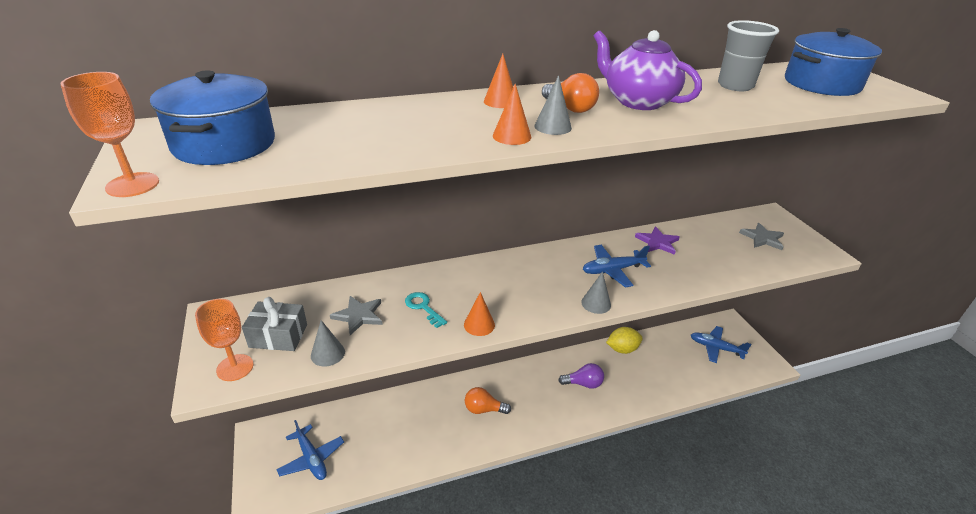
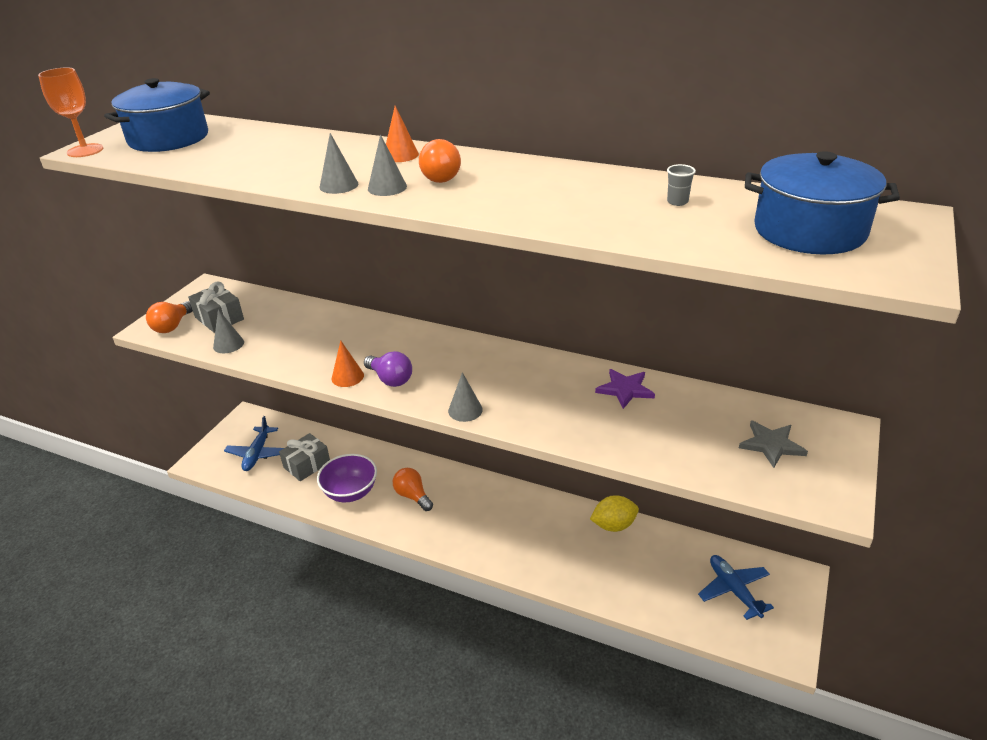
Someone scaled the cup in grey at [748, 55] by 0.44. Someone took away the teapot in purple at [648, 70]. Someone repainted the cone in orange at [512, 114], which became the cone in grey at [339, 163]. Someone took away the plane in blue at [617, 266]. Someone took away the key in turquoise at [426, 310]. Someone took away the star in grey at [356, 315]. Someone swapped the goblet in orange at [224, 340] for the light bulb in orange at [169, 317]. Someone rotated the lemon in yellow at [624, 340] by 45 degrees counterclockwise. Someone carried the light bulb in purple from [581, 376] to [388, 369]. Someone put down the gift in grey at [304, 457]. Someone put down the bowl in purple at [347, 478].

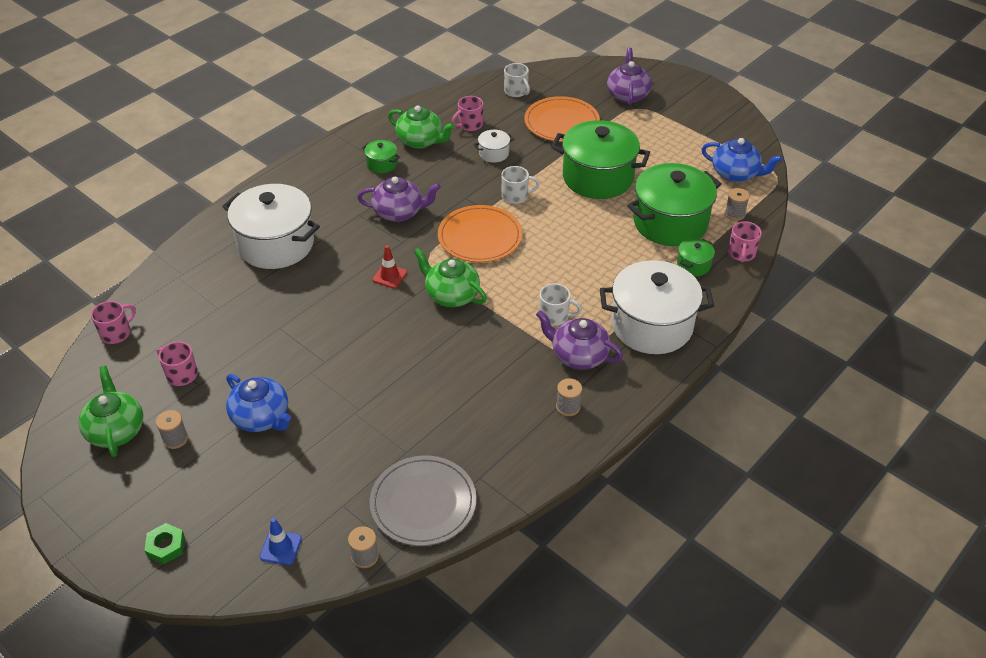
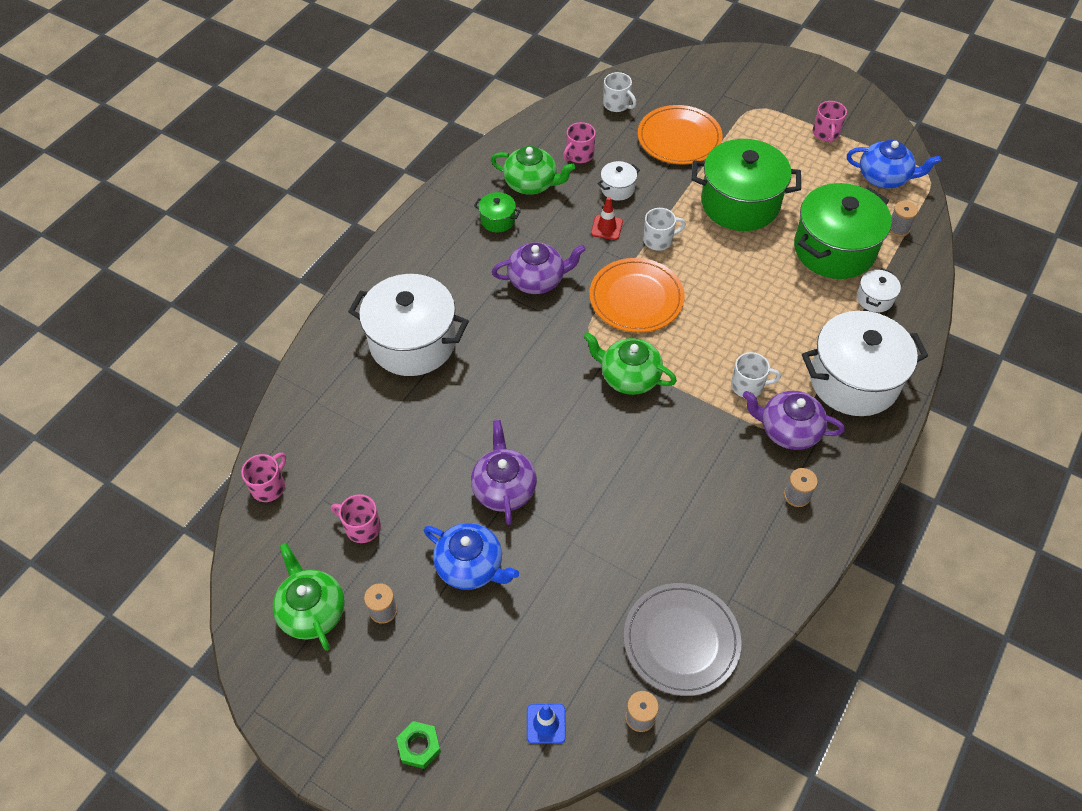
Someone carried the teapot in purple from [629, 77] to [504, 472]. Someone carried the mug in pink from [745, 242] to [830, 122]. Someone repainted the pot in green at [696, 257], which became the pot in white at [879, 290]. Someone carried the traffic cone in red from [389, 266] to [607, 218].

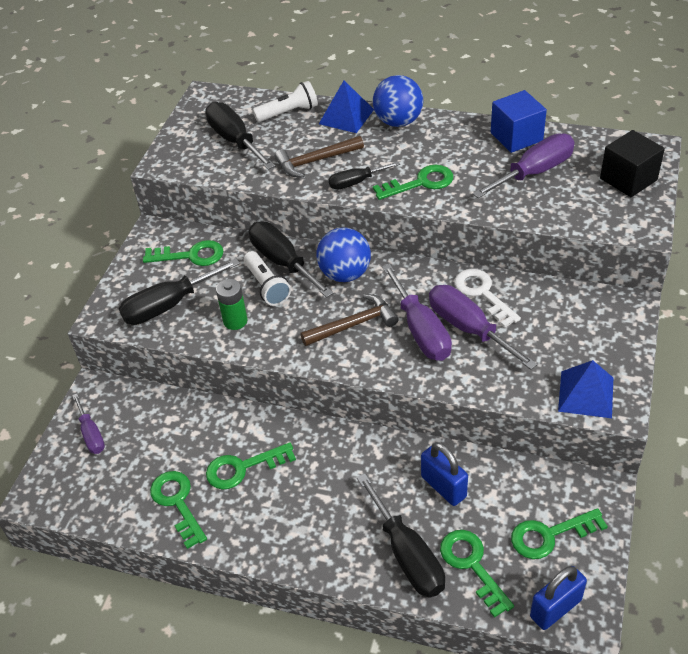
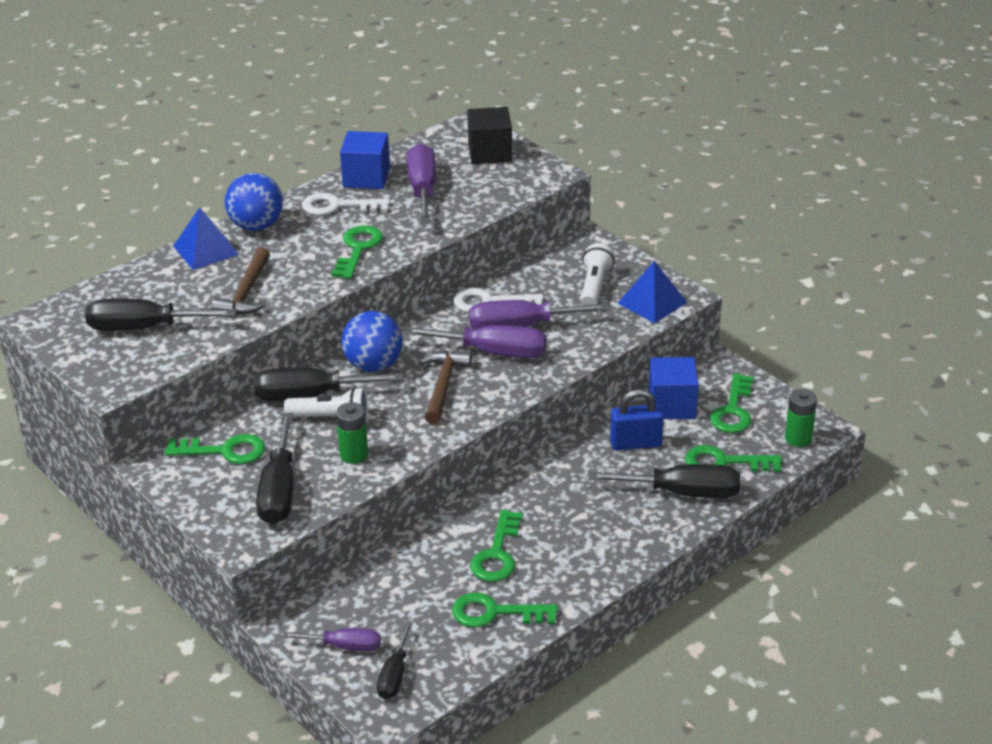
Someone carried the flashlight in white from [285, 101] to [598, 274]. Someone carried the screwdriver in black from [364, 175] to [395, 661]. Someone rotated the key in green at [183, 253] by 60 degrees clockwise. Someone swapped the padlock in blue at [558, 598] for the battery in green at [801, 418]. Someone put down the key in white at [346, 204]. Someone put down the cube in blue at [674, 388].

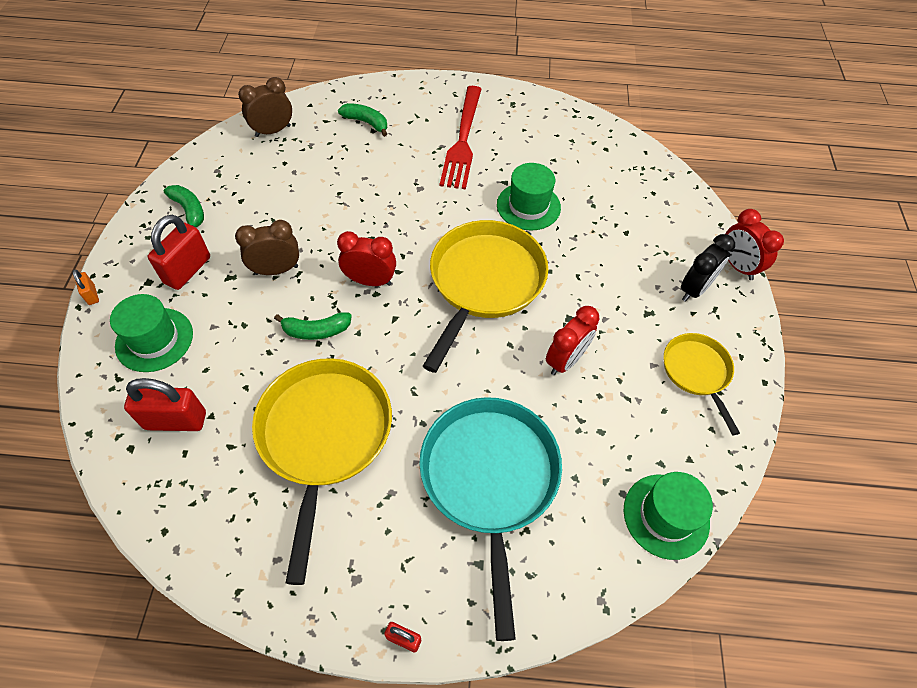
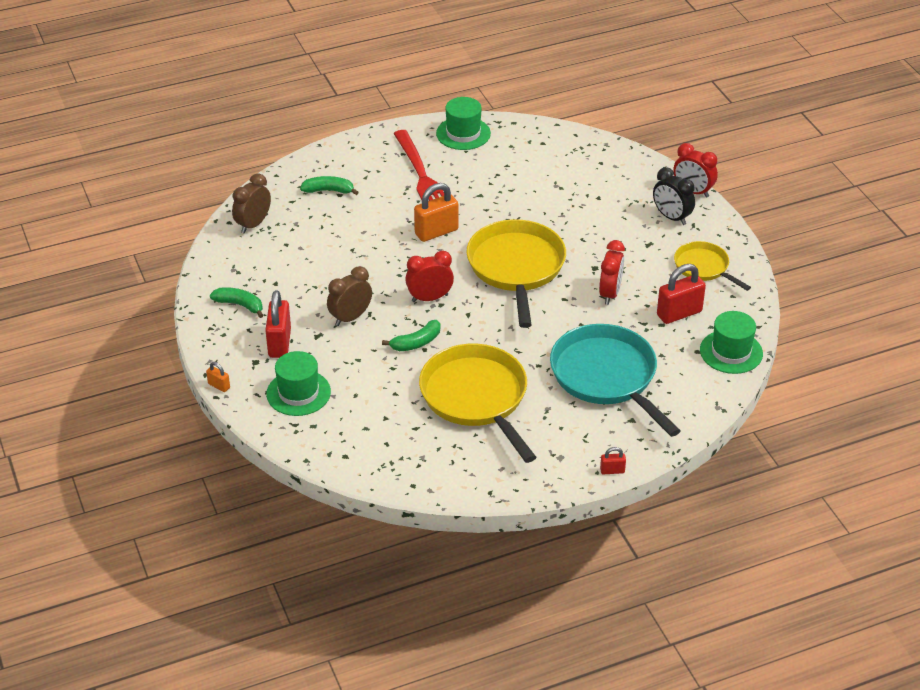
Someone carried the hat in green from [529, 197] to [463, 123]. Someone rotated the clock in black at [708, 268] by 120 degrees clockwise. Someone carried the padlock in red from [165, 404] to [681, 294]. Someone put down the padlock in orange at [436, 212].

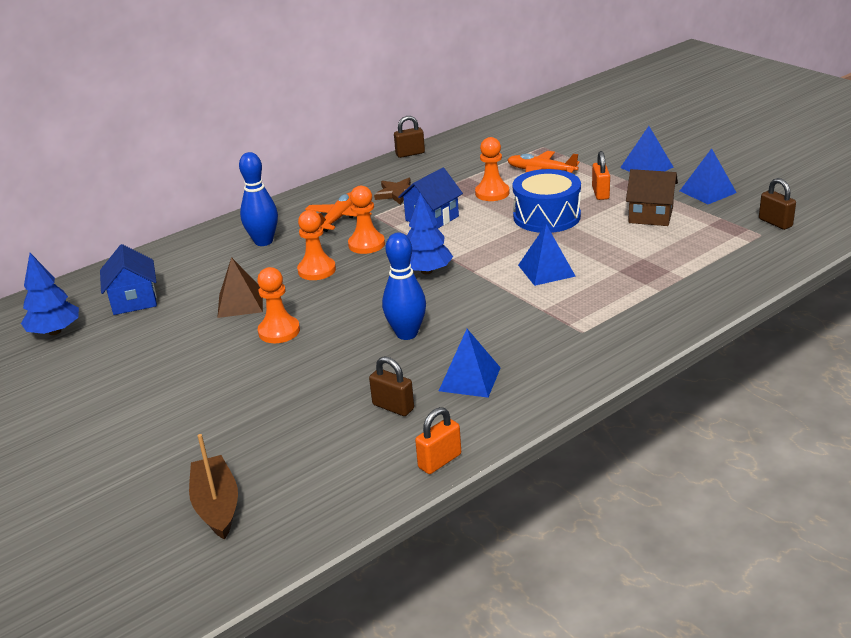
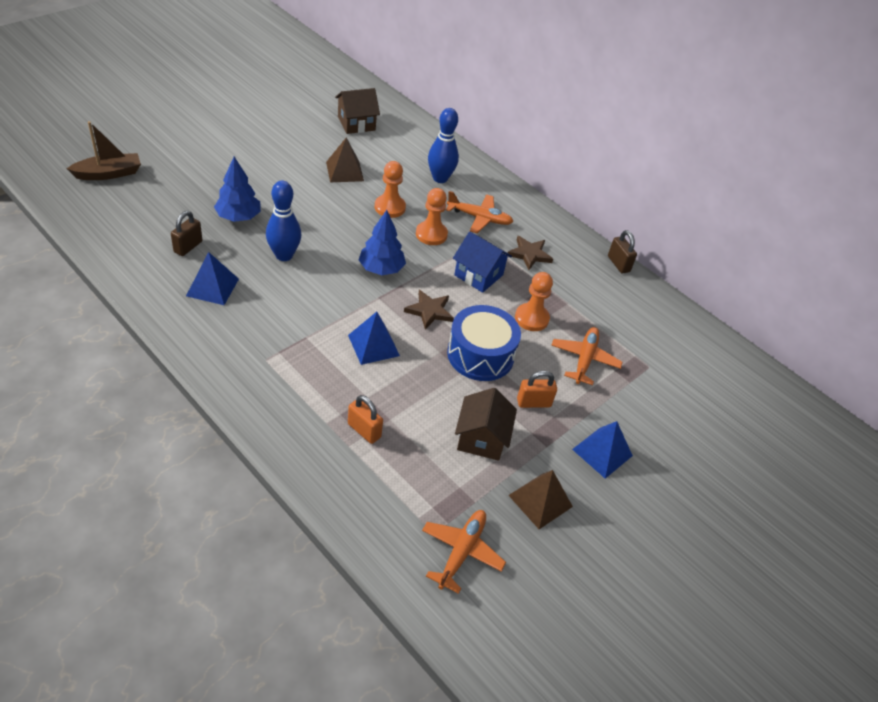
Someone repainted the pyramid in blue at [708, 176], which became the pyramid in brown at [540, 499]. Someone swapped the padlock in brown at [777, 204] for the plane in orange at [464, 552]. Someone repainted the house in blue at [128, 279], which became the house in brown at [357, 111]. Someone carried the tree in blue from [50, 294] to [237, 189]. Someone took away the pawn in orange at [278, 305]. Someone carried the padlock in orange from [438, 440] to [365, 419]. Someone put down the star in brown at [429, 310].

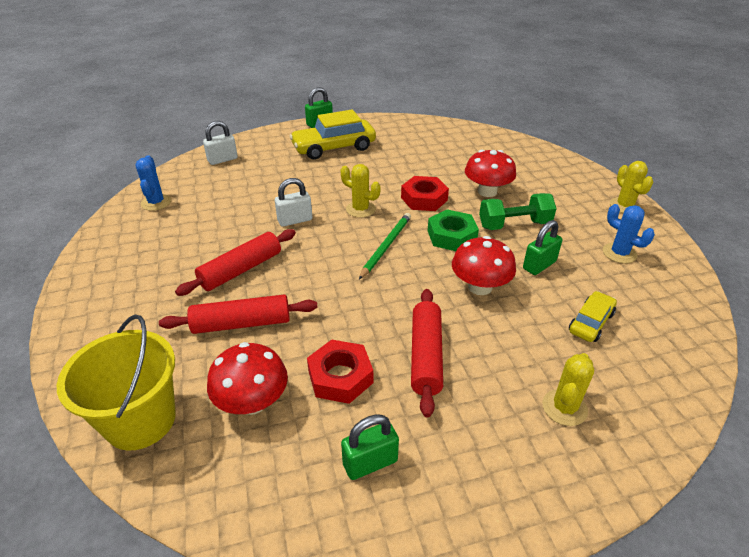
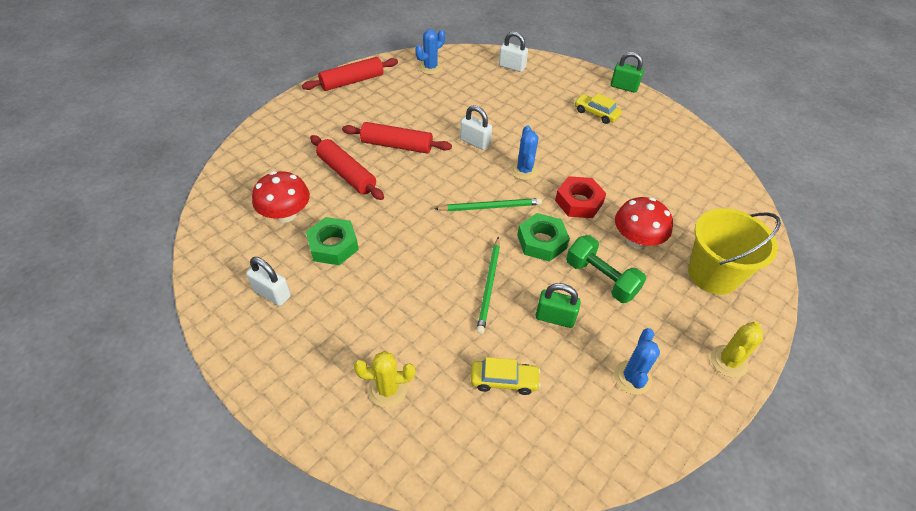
Someone scaled the car in yellow at [333, 134] by 0.55. Someone repainted the cactus in yellow at [360, 191], which became the cactus in blue at [524, 152]. Someone swapped the mushroom in red at [484, 265] for the pencil in green at [488, 285]. Someone carried the rolling pin in red from [427, 353] to [350, 74]. Someone carried the bucket in yellow from [116, 382] to [734, 251]. Someone repainted the nut in red at [340, 372], which became the nut in green at [332, 241]. Someone repainted the padlock in green at [370, 447], which became the padlock in white at [268, 281].

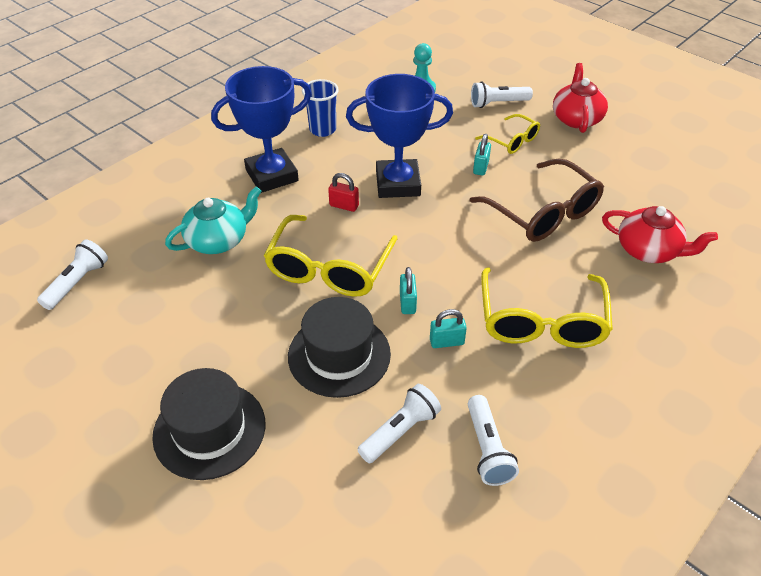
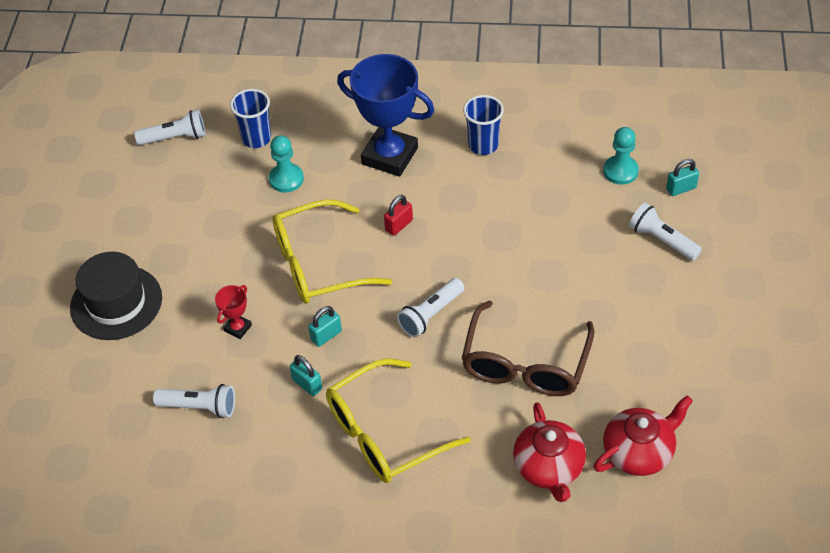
Someone carried the teapot in red from [580, 98] to [643, 435]. Someone took away the trophy in blue at [399, 136]. Someone took away the glasses in yellow at [507, 134]. Someone carried the padlock in turquoise from [482, 155] to [682, 177]. Someone rotated the padlock in red at [343, 192] by 60 degrees clockwise. Someone swapped the teapot in turquoise at [213, 220] for the pawn in turquoise at [286, 164]. Someone swapped the hat in black at [339, 347] for the trophy in red at [233, 312]. Someone carried the flashlight in white from [493, 440] to [430, 308]. Someone put down the cup in blue at [250, 118].

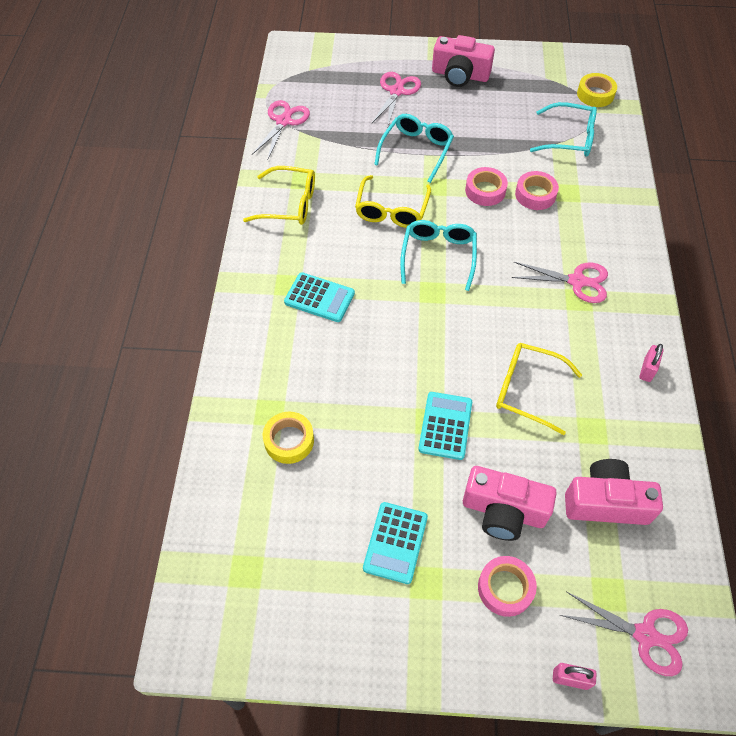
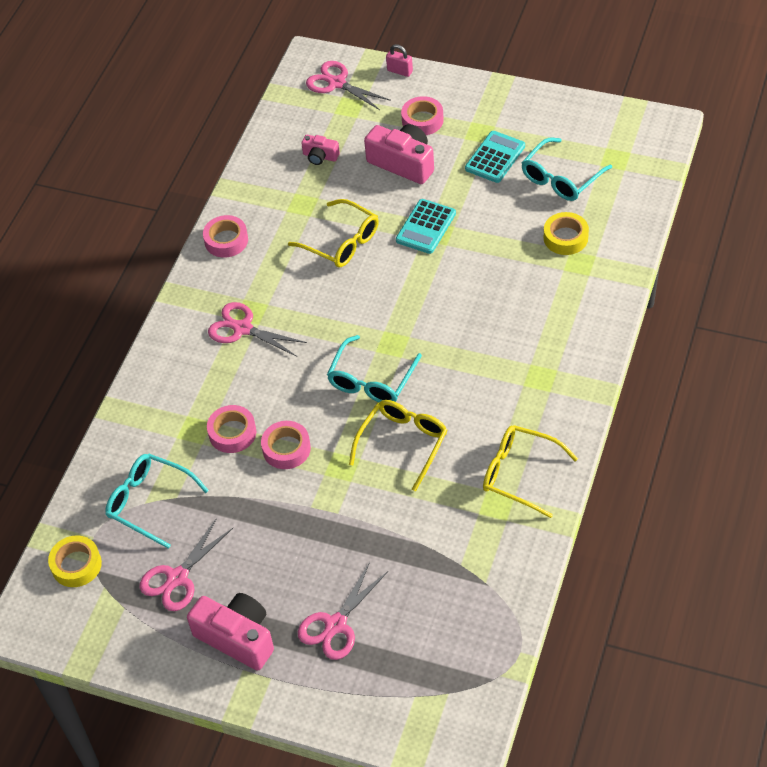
Someone carried the scissors in pink from [281, 130] to [186, 564]. Someone carried the glasses in turquoise from [414, 148] to [567, 169]. Someone took away the calculator in turquoise at [319, 297]. Someone swapped the padlock in pink at [651, 363] for the tape in pink at [225, 236]. Someone scaled the camera in pink at [614, 492] by 0.53.

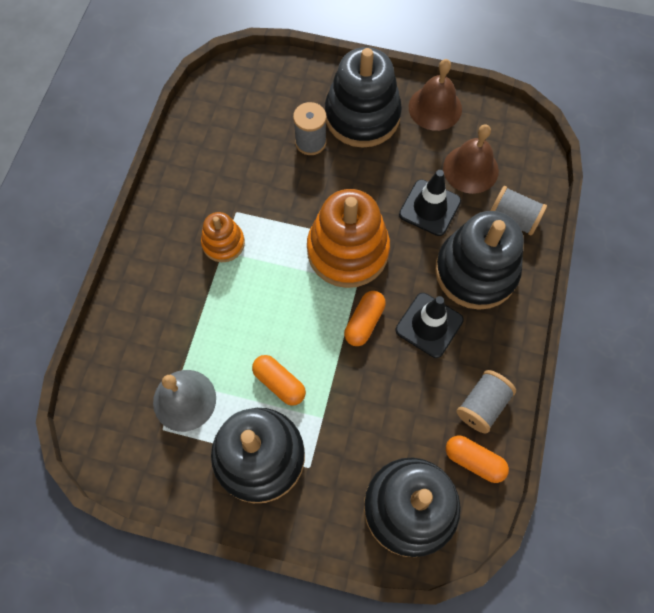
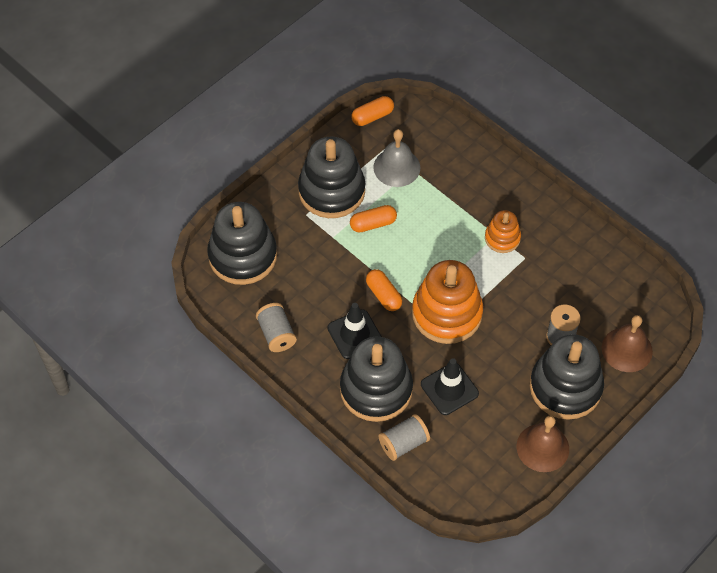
Someone carried the bell in brown from [471, 159] to [627, 343]. Someone carried the capsule in orange from [477, 459] to [372, 111].

